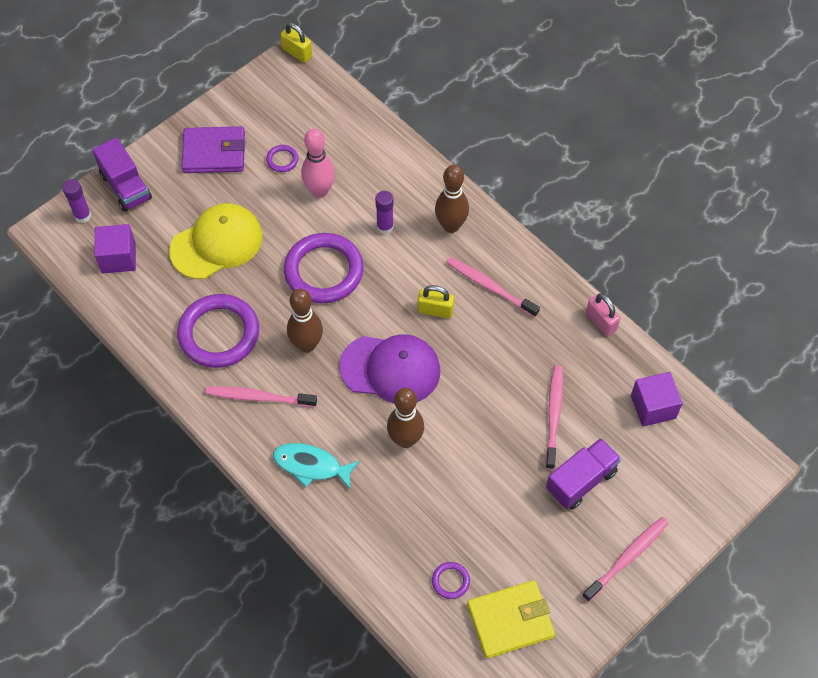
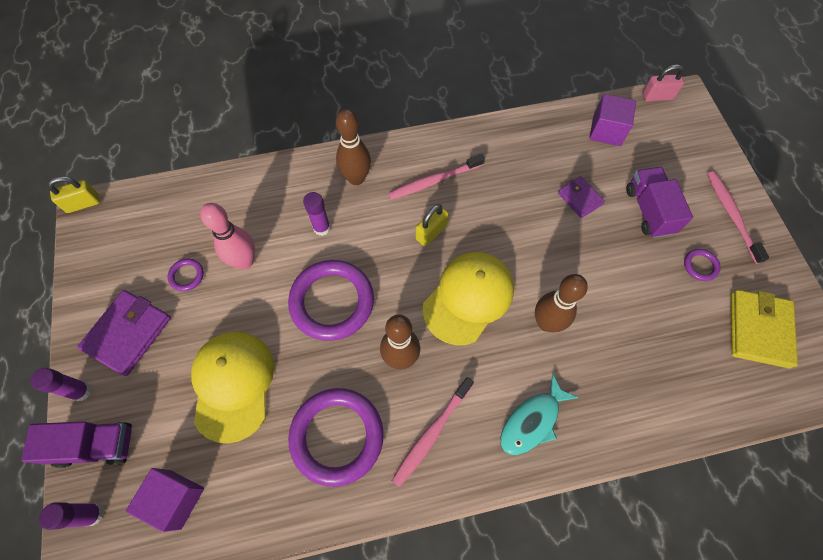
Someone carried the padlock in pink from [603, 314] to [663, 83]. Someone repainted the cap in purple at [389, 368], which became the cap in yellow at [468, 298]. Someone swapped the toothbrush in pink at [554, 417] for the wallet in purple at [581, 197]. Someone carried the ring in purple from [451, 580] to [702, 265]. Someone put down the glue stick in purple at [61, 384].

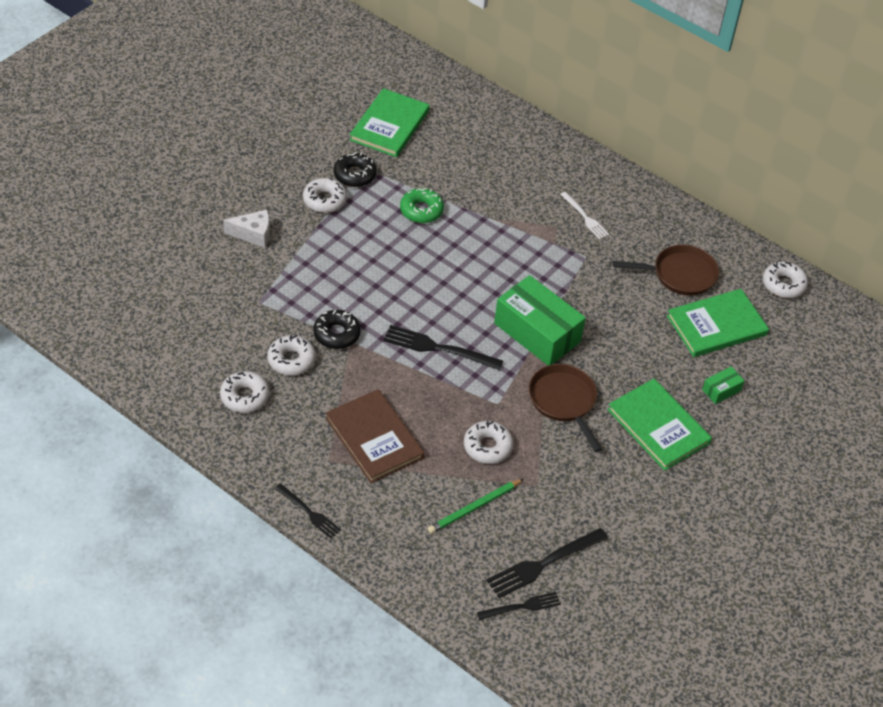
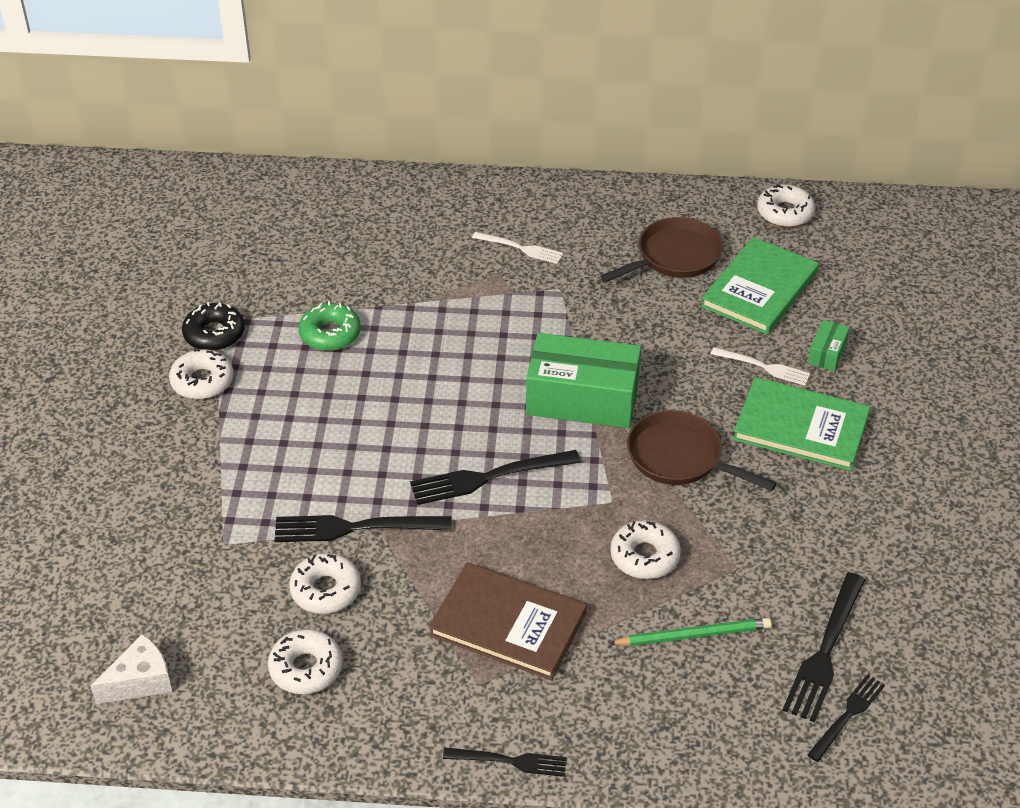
Someone took away the book in green at [390, 122]. Someone carried the cheese in white from [246, 229] to [131, 669]. Someone swapped the donut in black at [337, 329] for the fork in black at [363, 528]. Someone rotated the pencil in green at [475, 506] by 120 degrees counterclockwise. Someone put down the fork in white at [760, 366].

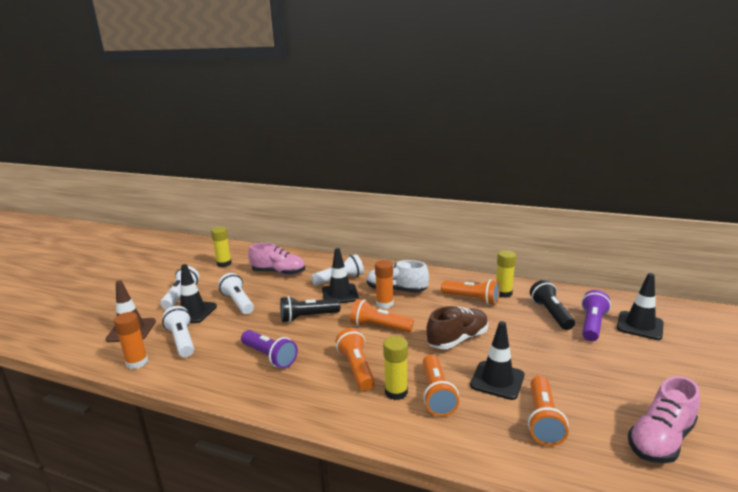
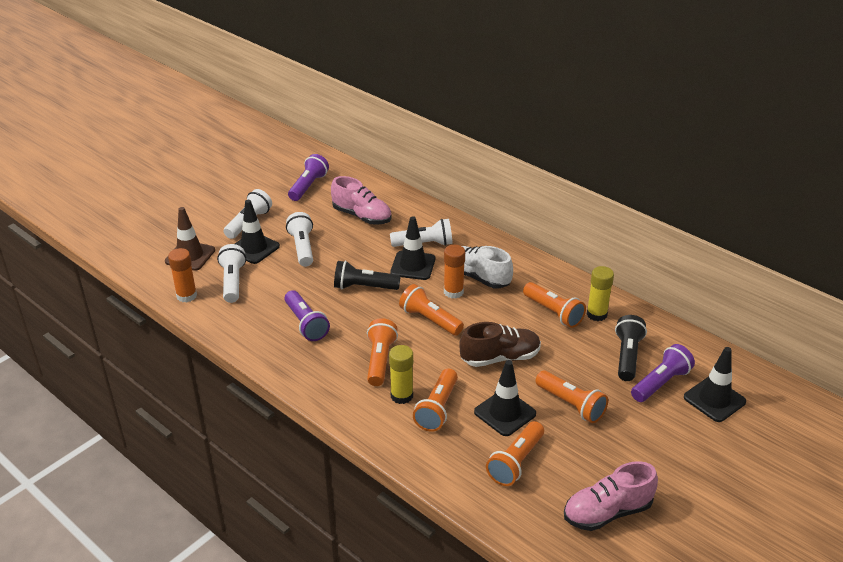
Someone swapped the glue stick in yellow at [221, 247] for the flashlight in purple at [308, 177]. Someone put down the flashlight in orange at [571, 397].

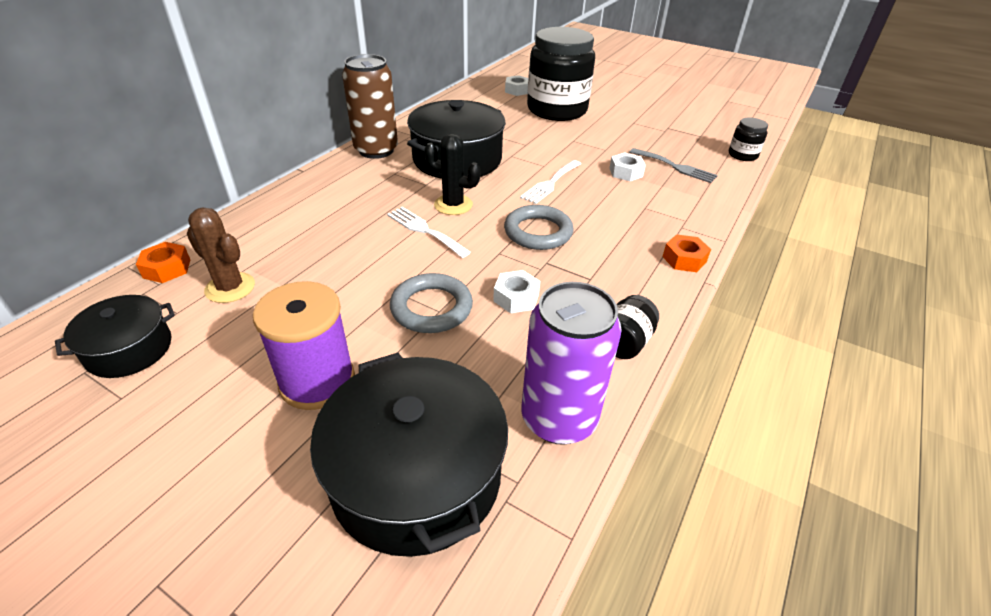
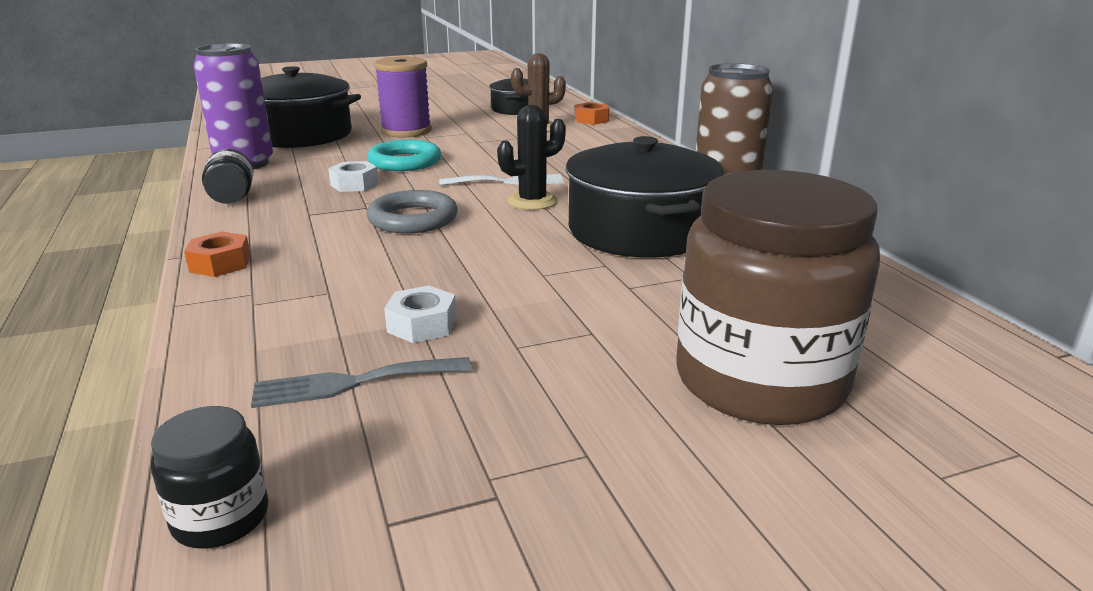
Someone repainted the jar in black at [561, 74], which became the jar in brown at [778, 297]. Someone took away the nut in white at [516, 85]. Someone took away the fork in white at [550, 182]. Someone repainted the ring in grey at [431, 303], which became the ring in turquoise at [404, 155].

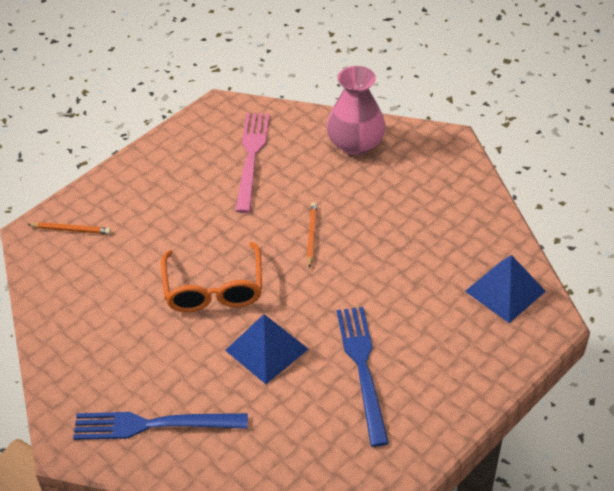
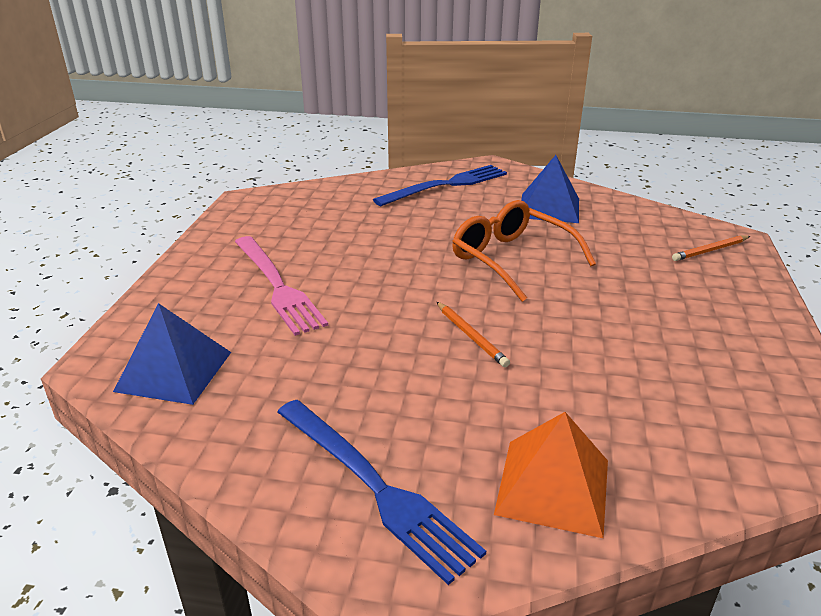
Someone swapped the vase in pink at [356, 110] for the pyramid in orange at [551, 475]. Someone carried the fork in pink from [252, 163] to [281, 286]. Someone carried the fork in blue from [363, 377] to [381, 492]. Someone carried the pyramid in blue from [266, 349] to [550, 189].

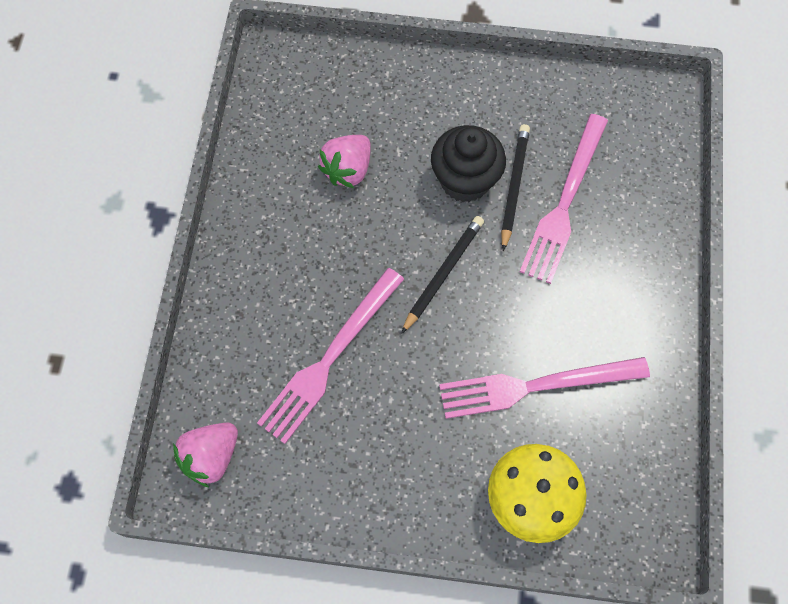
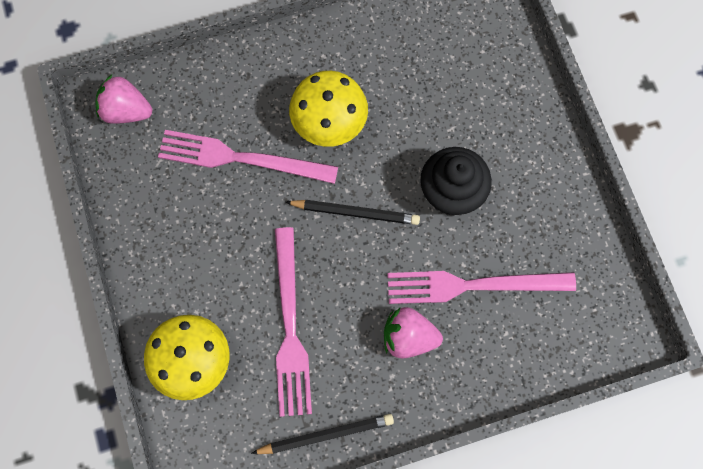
Someone carried the pencil in black from [515, 187] to [322, 434]. Someone carried the strawberry in pink from [344, 161] to [413, 332]. Someone rotated the fork in pink at [544, 388] by 150 degrees counterclockwise. Someone put down the mushroom in yellow at [328, 109].

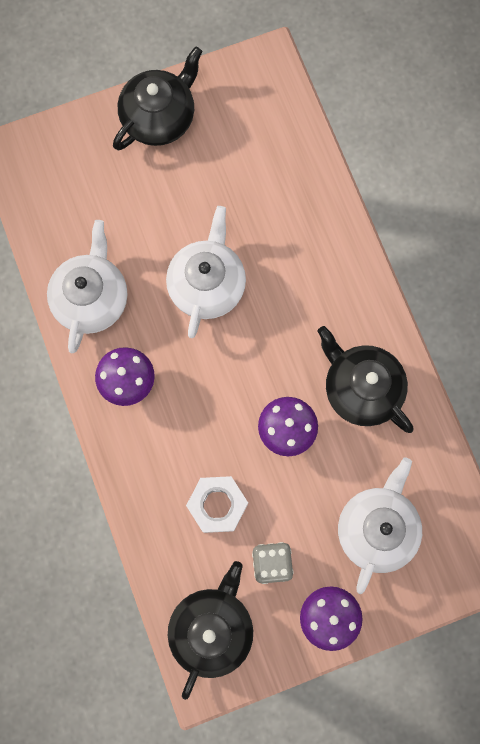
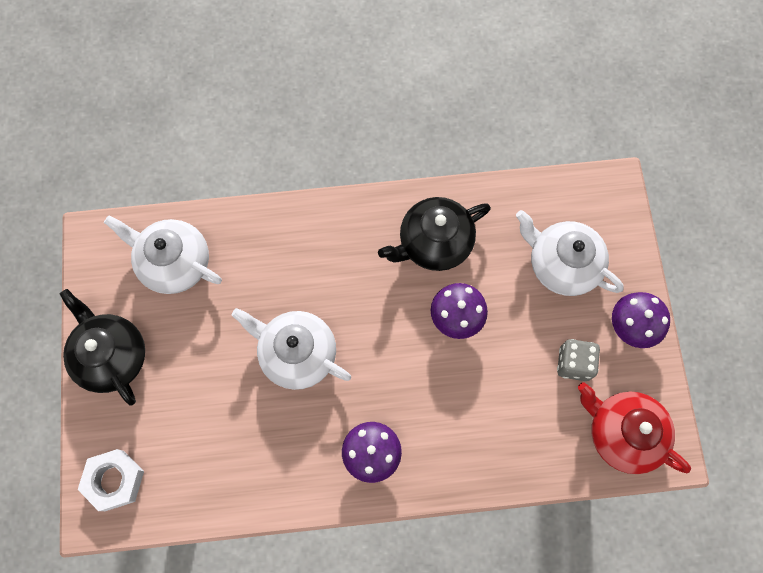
Someone carried the teapot in white from [87, 286] to [163, 254]. Someone carried the nut in white from [217, 504] to [111, 480]. Someone repainted the teapot in black at [210, 630], which became the teapot in red at [634, 428].

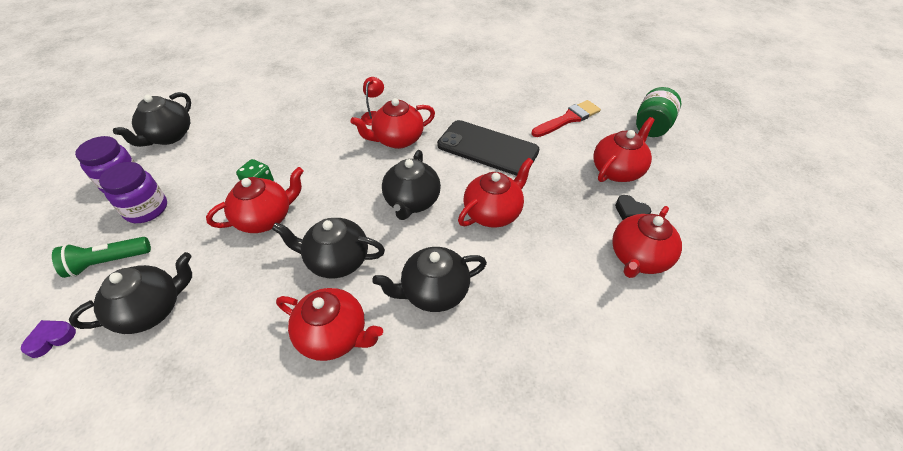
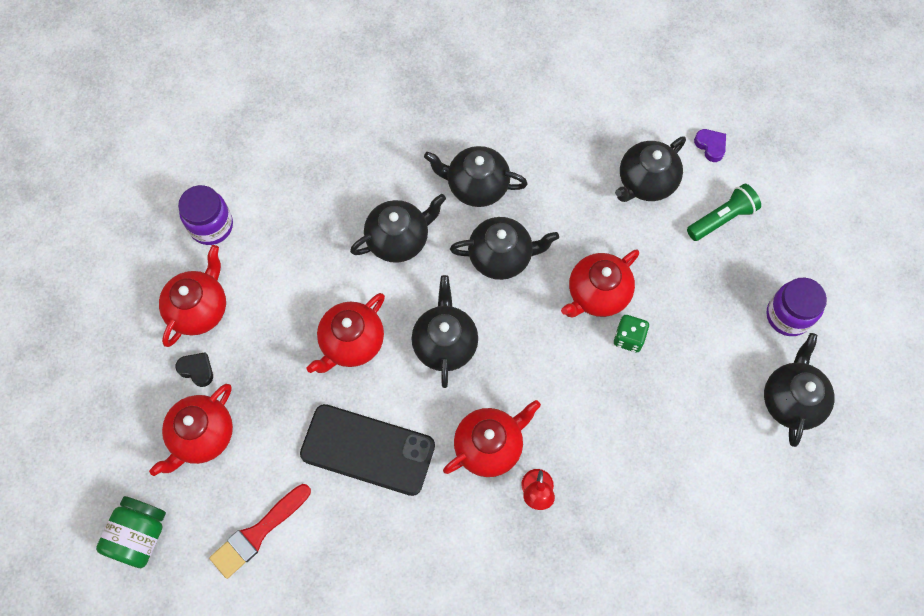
Someone carried the jar in purple from [133, 192] to [205, 215]. Someone repainted the teapot in red at [329, 324], which became the teapot in black at [476, 176]. Someone rotated the heart in purple at [48, 339] by 75 degrees counterclockwise.

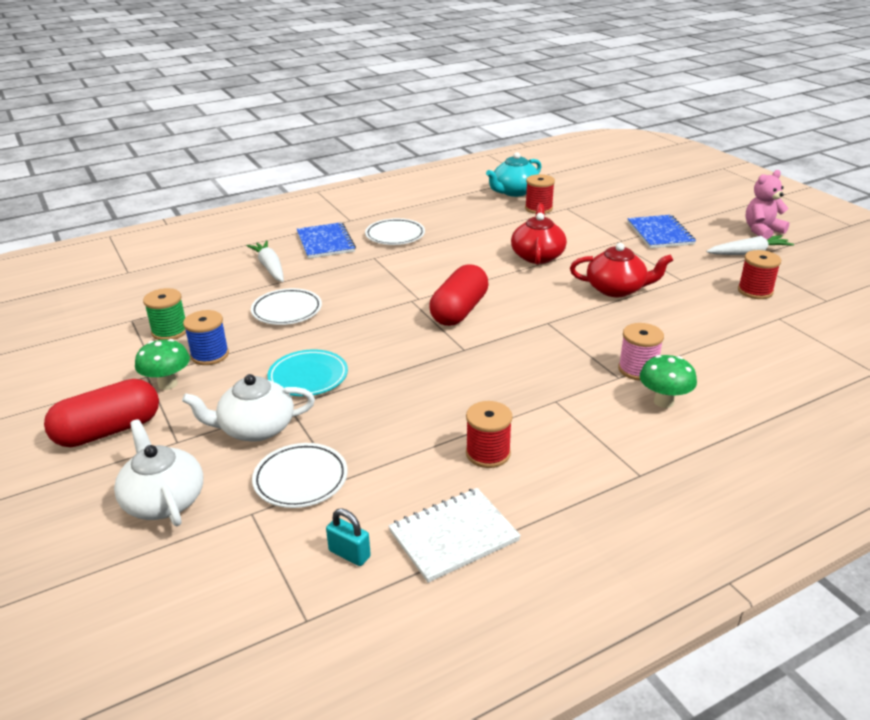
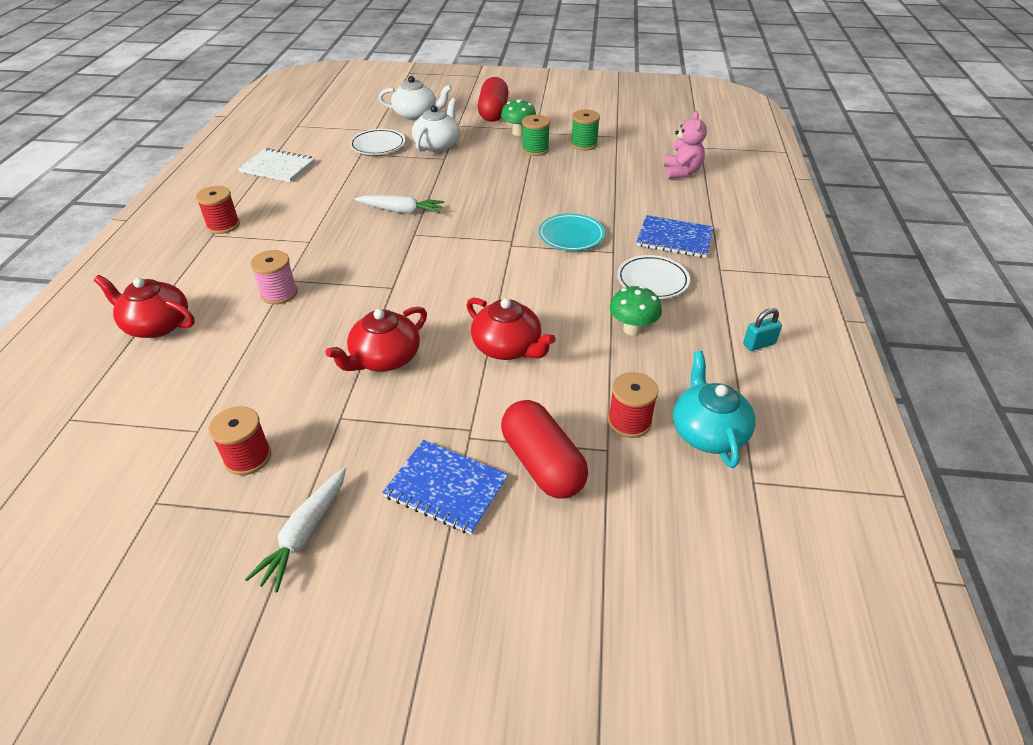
Someone carried the teddy bear in pink from [767, 205] to [685, 145]. Someone carried the carrot in white from [265, 261] to [399, 204]. Someone carried the capsule in red from [459, 295] to [544, 449]. Someone took away the plate in white at [286, 306]. Someone repainted the spool in blue at [206, 337], which became the spool in green at [536, 135]. Someone carried the plate in turquoise from [307, 372] to [571, 232]. Someone carried the mushroom in green from [668, 381] to [636, 311]. Someone carried the spool in red from [489, 434] to [218, 210]. Someone rotated the notebook in white at [454, 535] by 75 degrees counterclockwise. Someone carried the padlock in turquoise from [348, 537] to [762, 329]. Someone put down the teapot in red at [144, 306].

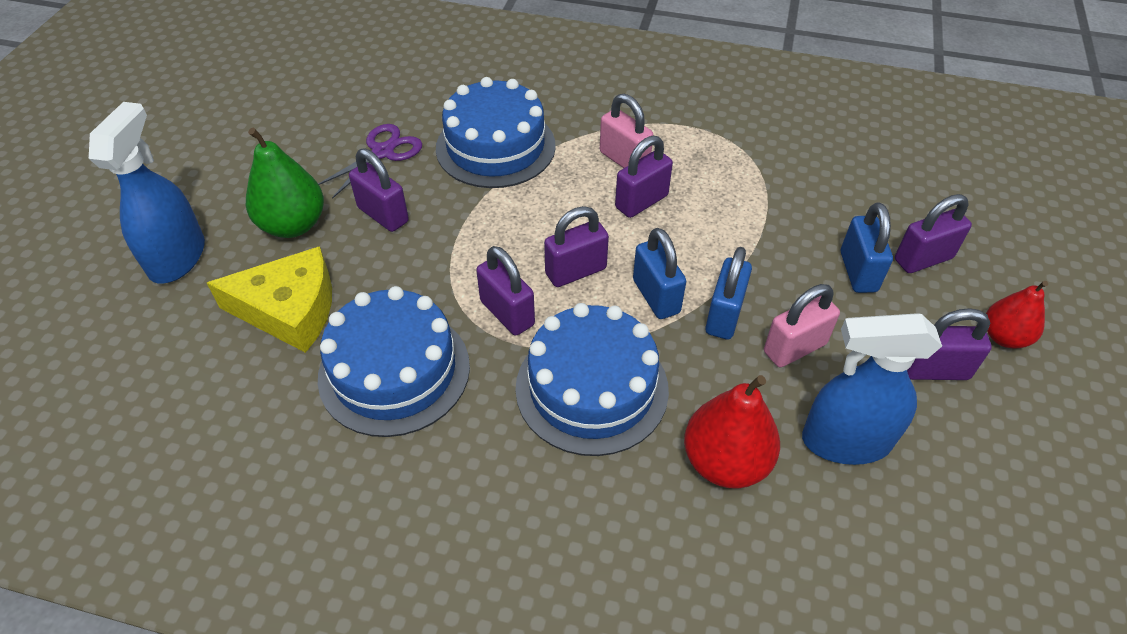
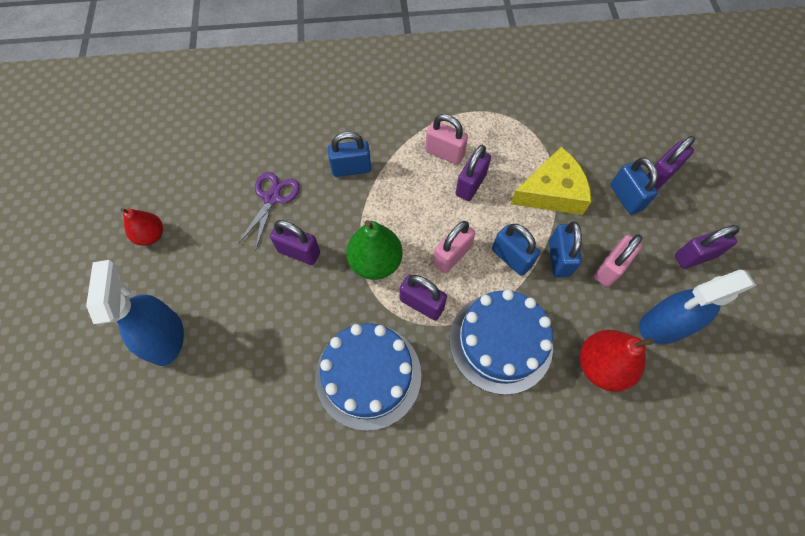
Someone swapped the cake in blue at [496, 132] for the padlock in blue at [349, 154]. Someone carried the pear in green from [285, 183] to [374, 250]. Someone repainted the padlock in purple at [576, 246], which became the padlock in pink at [454, 247]. Someone carried the cheese in yellow from [269, 299] to [550, 181]. Someone carried the pear in red from [1017, 315] to [141, 227].

